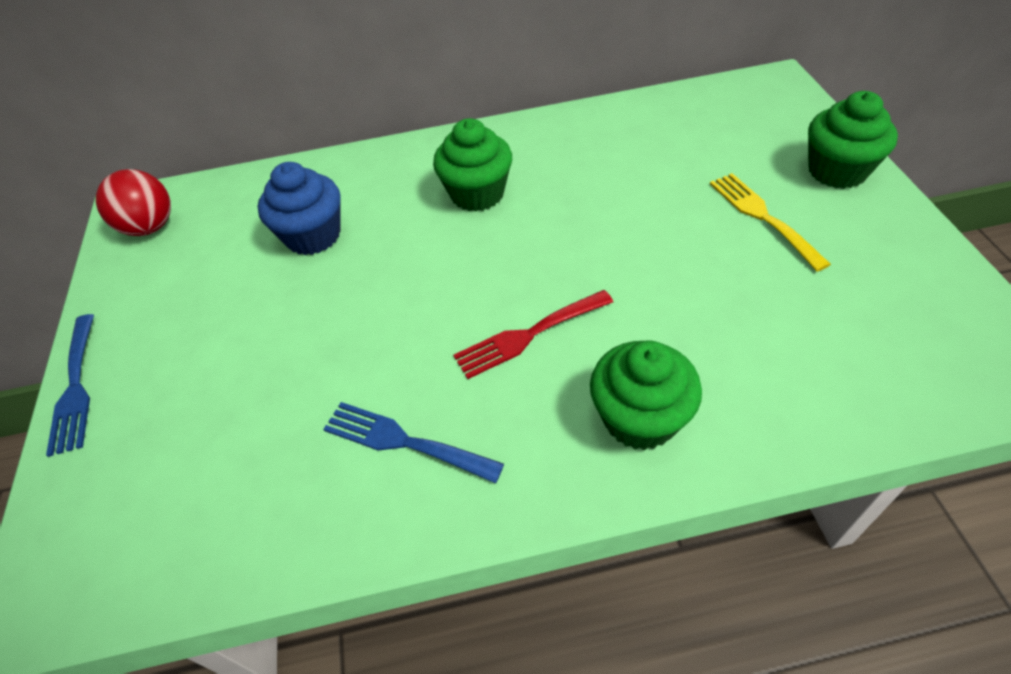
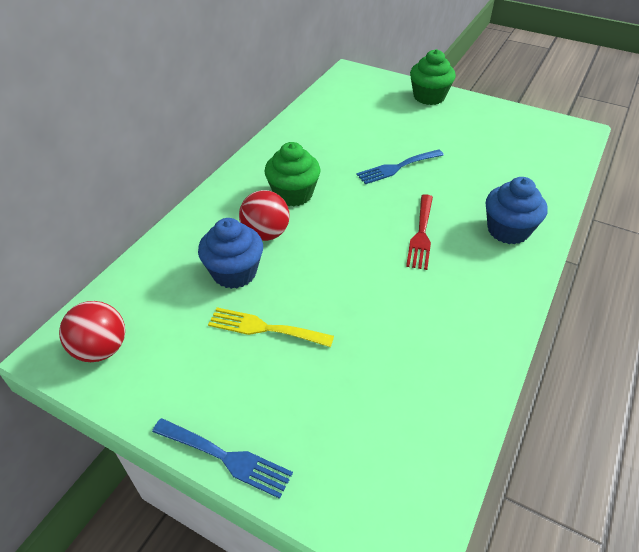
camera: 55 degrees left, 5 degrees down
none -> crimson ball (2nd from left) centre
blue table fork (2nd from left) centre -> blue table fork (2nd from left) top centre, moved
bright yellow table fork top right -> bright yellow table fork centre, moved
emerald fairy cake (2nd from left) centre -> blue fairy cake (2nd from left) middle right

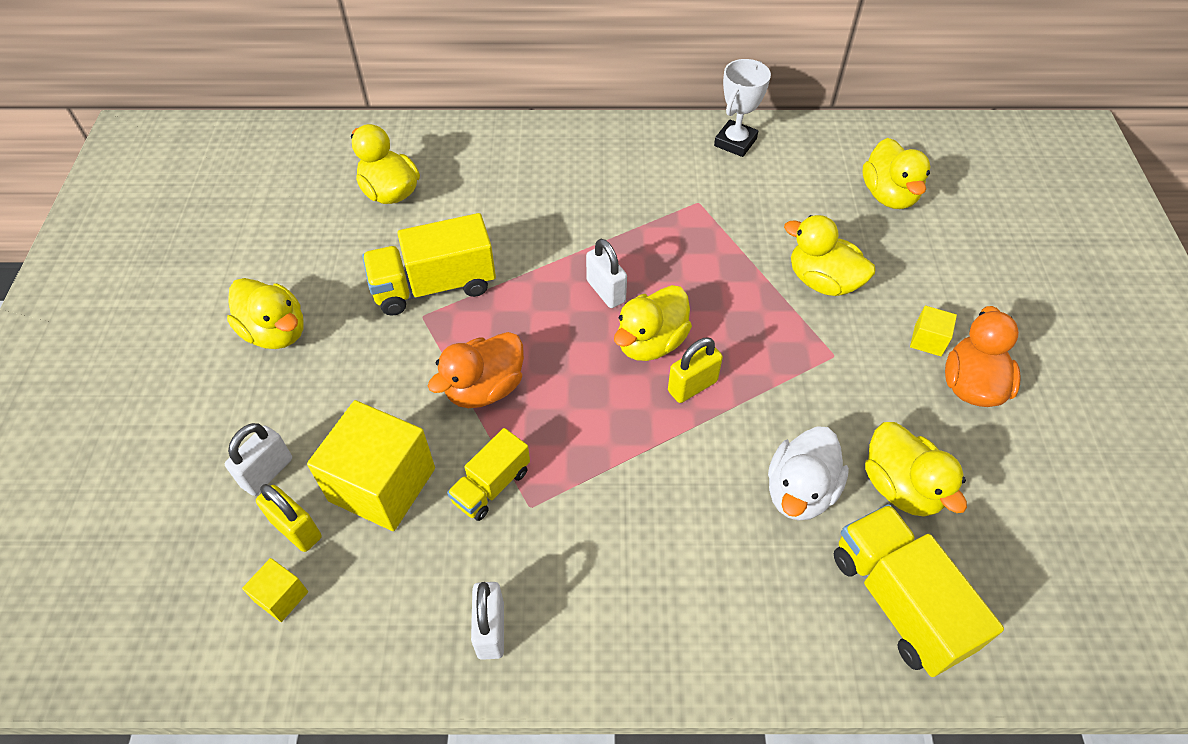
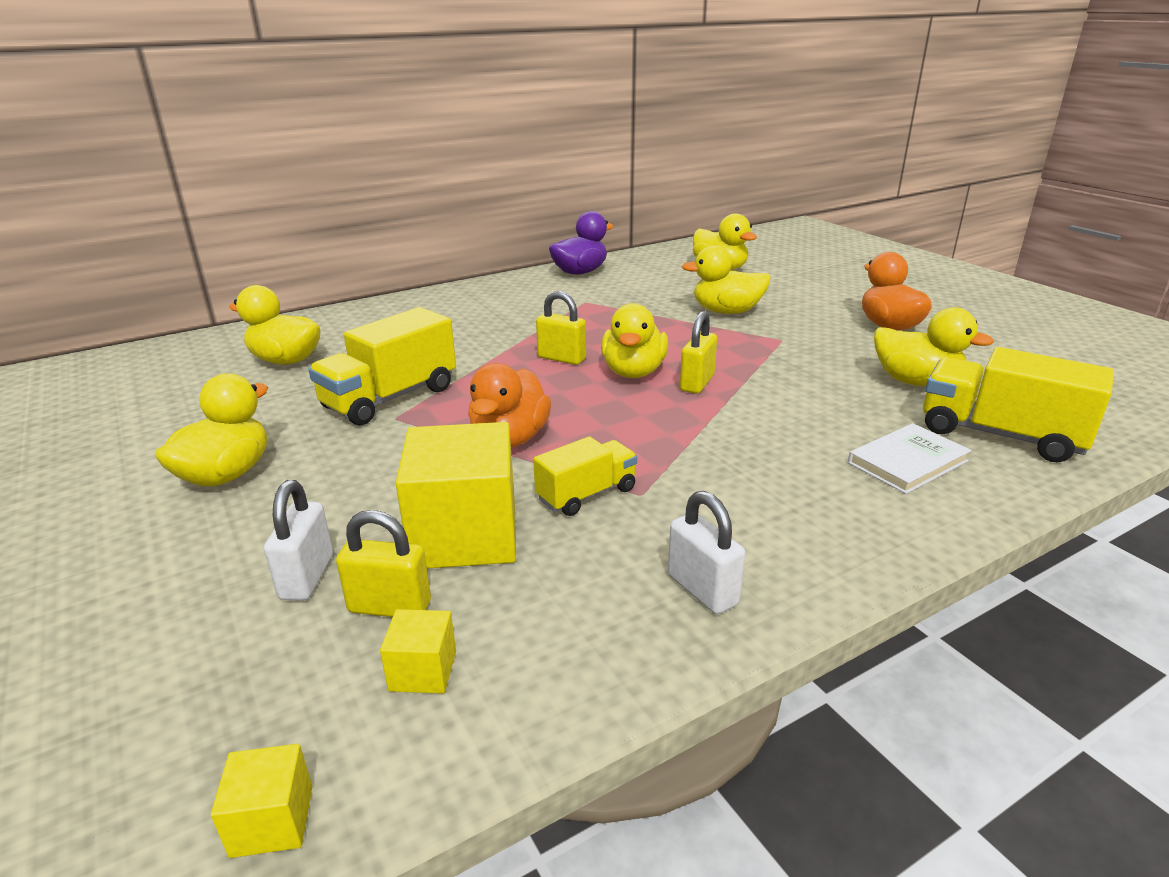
camera: 30 degrees left, 25 degrees down
snow-white toy duck middle right -> none
none -> snow-white hardcover middle right
bright yellow cube (3rd from left in the first image) middle right -> bright yellow cube (1st from left) bottom left, moved
snow-white trophy top centre -> purple toy duck top centre
snow-white lock (3rd from left) centre -> bright yellow lock (2nd from left) centre
bright yellow toy duck (1st from left) middle left, 75 degrees counterclockwise
bright yellow toy truck (2nd from left) centre, 135 degrees counterclockwise

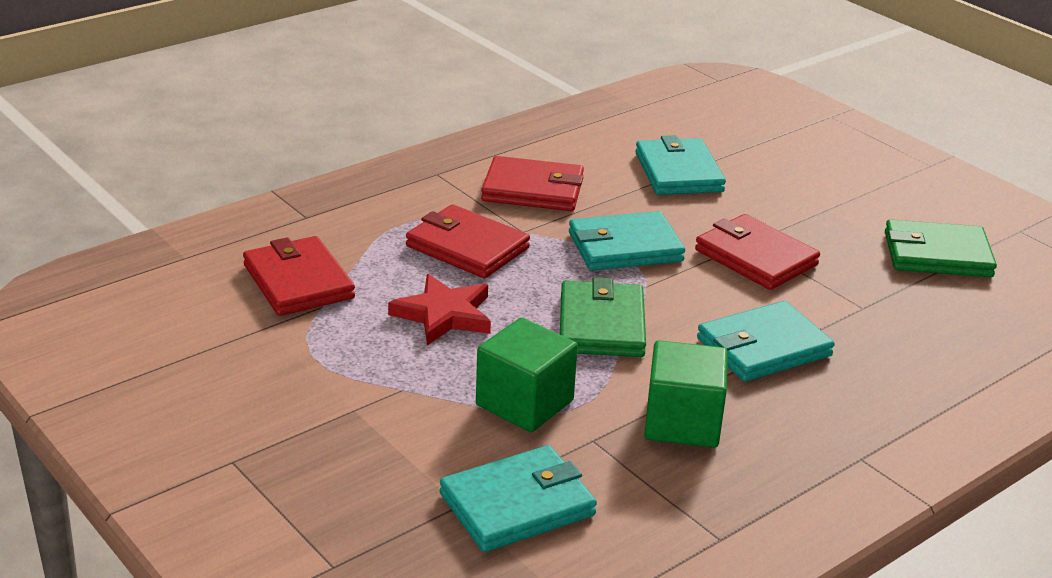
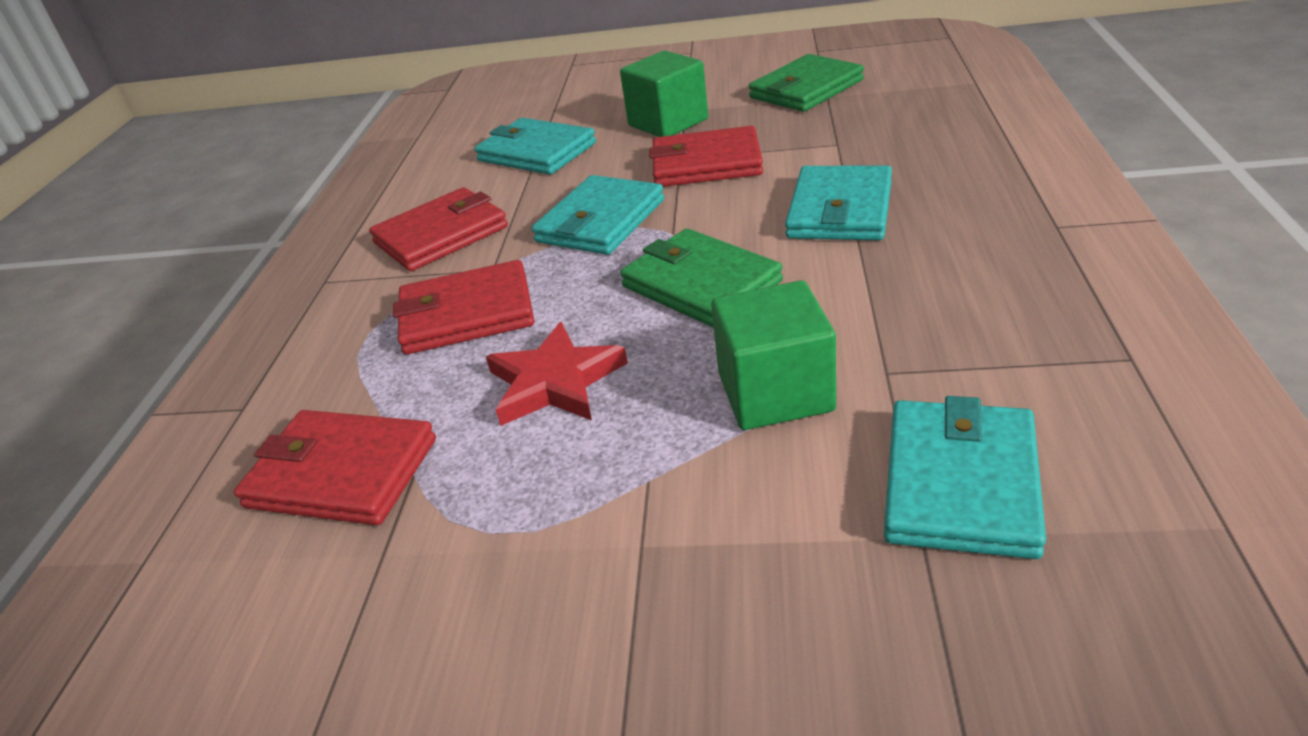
camera: 40 degrees left, 5 degrees up
emerald cube (2nd from left in the first image) bottom centre -> emerald cube (1st from left) top centre, moved

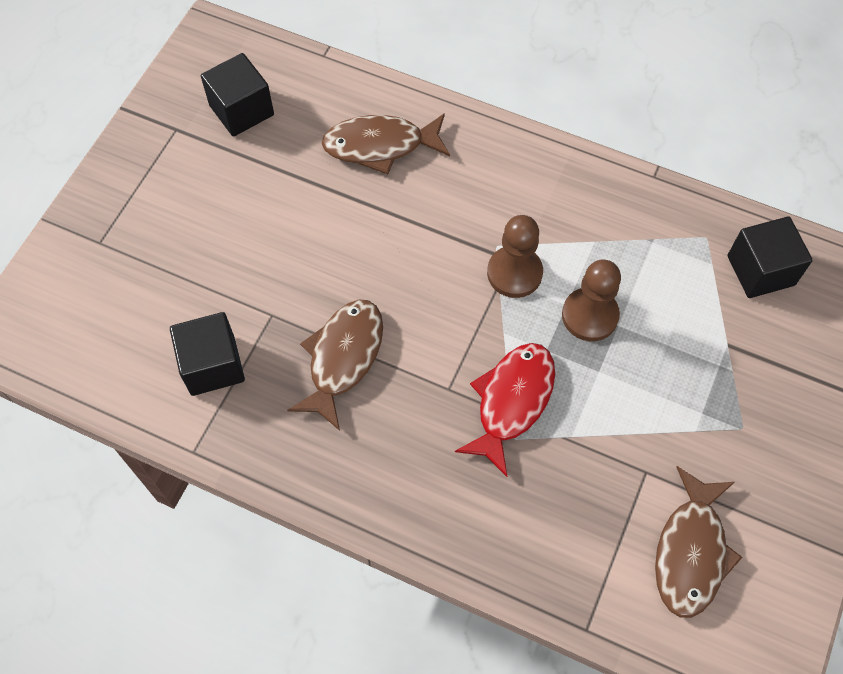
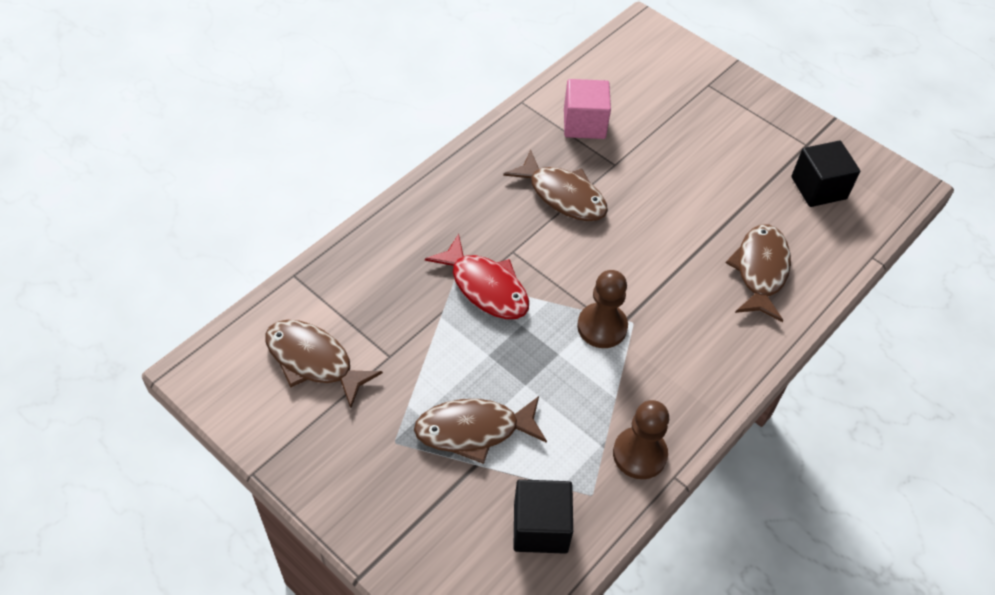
camera: 105 degrees right, 10 degrees down
none -> dark brown fish (2nd from left) bottom centre
dark brown chess pawn (2nd from left) middle right -> dark brown chess pawn (2nd from left) bottom centre, moved
jet-black cube (1st from left) middle left -> rosy cube top centre

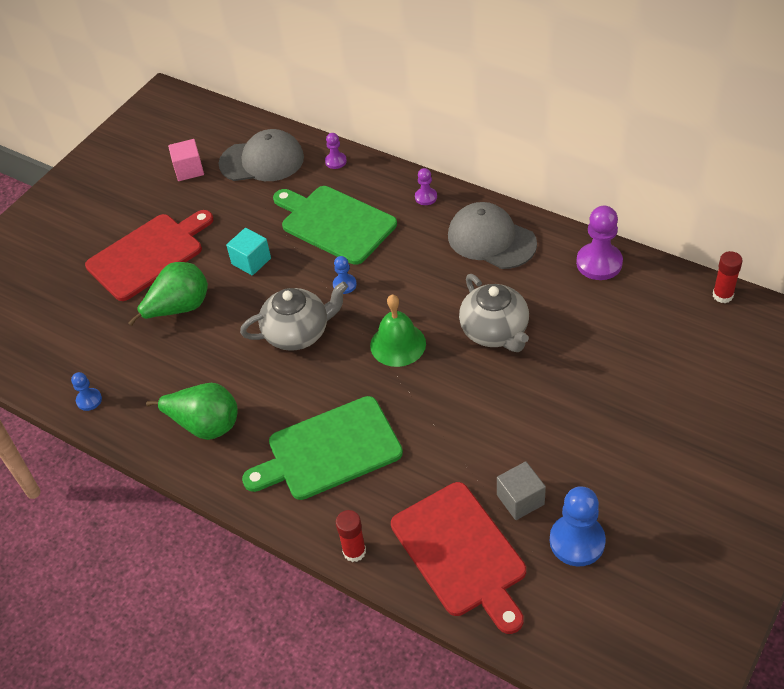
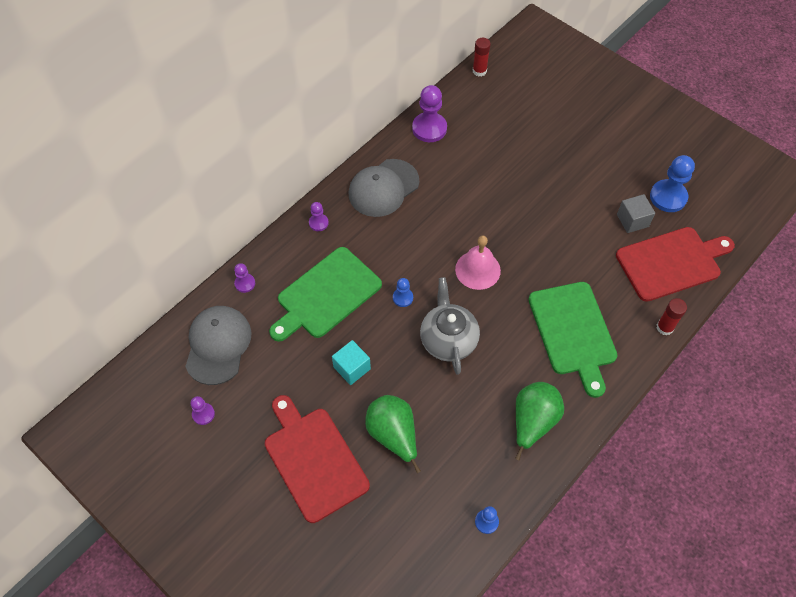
camera: 85 degrees left, 10 degrees up
gray teapot (2nd from left) centre -> none
rosy cube top left -> purple chess pawn (1st from left) bottom left
emerald bell centre -> rosy bell centre

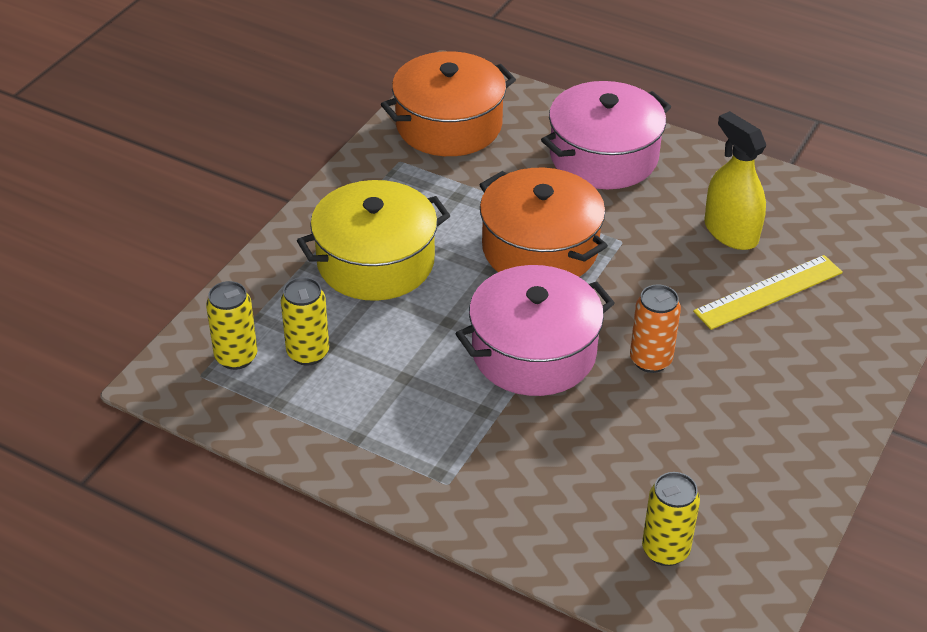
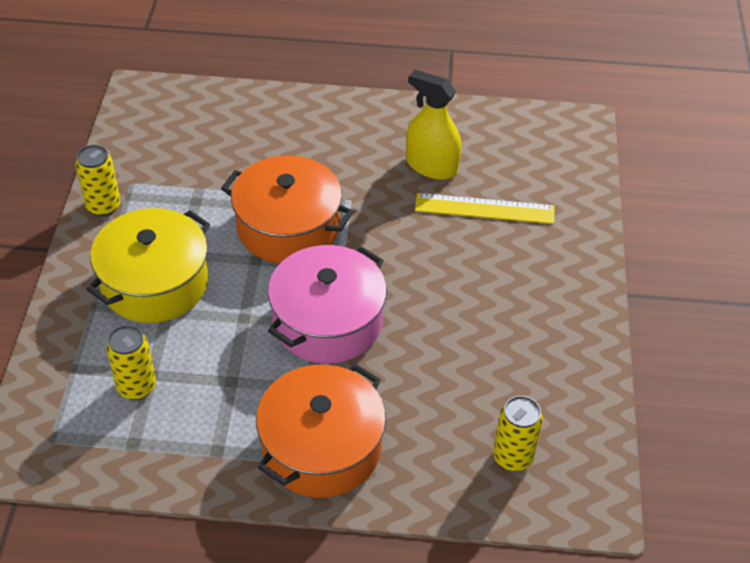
camera: 25 degrees left, 5 degrees up
rosy stockpot (2nd from left) top centre -> none
bright orange tin middle right -> none
bright yellow tin (1st from left) middle left -> bright yellow tin (1st from left) top left, moved
bright orange stockpot (1st from left in the first image) top centre -> bright orange stockpot (2nd from left) bottom centre, moved
bright yellow straightedge middle right -> bright yellow straightedge centre, 60 degrees clockwise

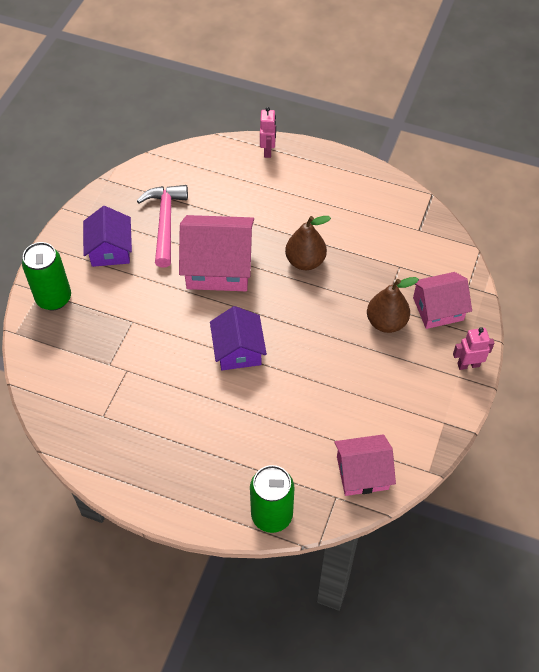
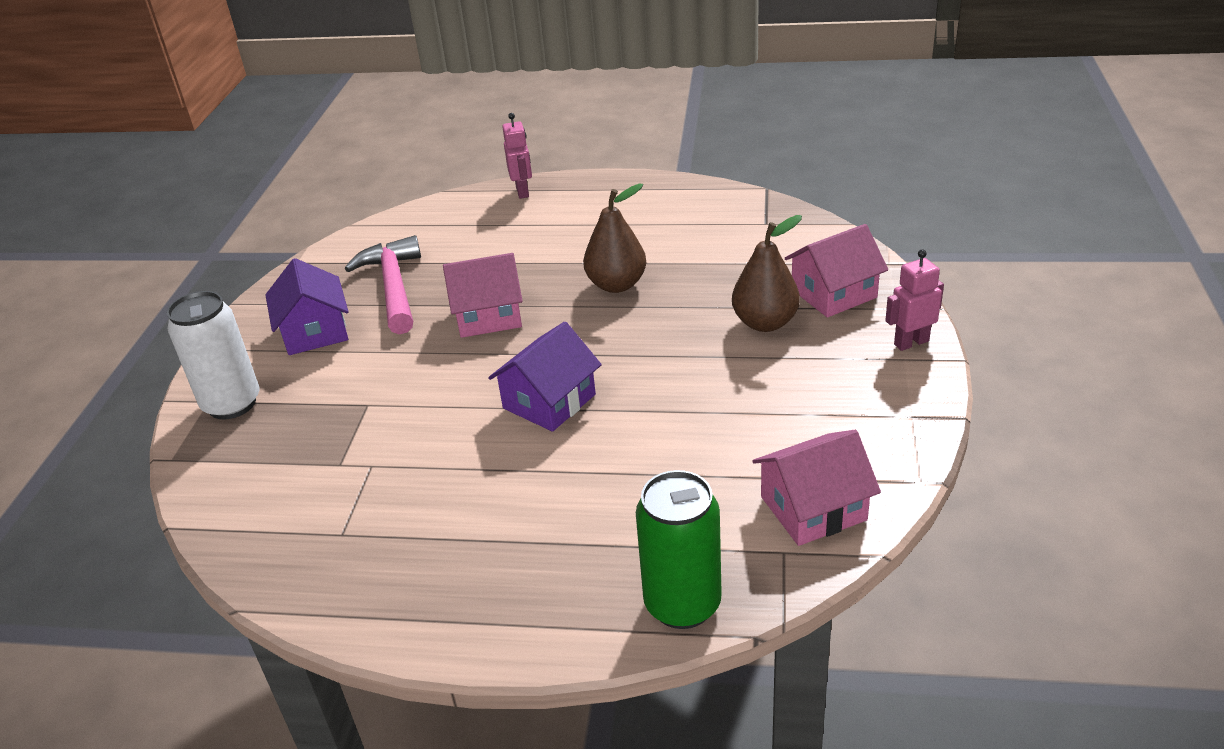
camera: 10 degrees left, 20 degrees down
emerald tin (1st from left) middle left -> snow-white tin middle left
purple cottage (2nd from left) centre, 60 degrees clockwise
rosy cottage (1st from left) centre, x0.65

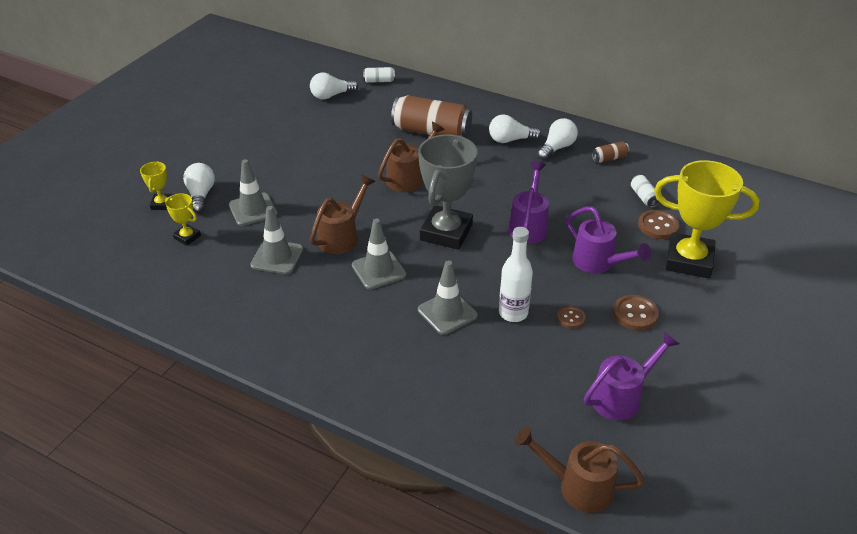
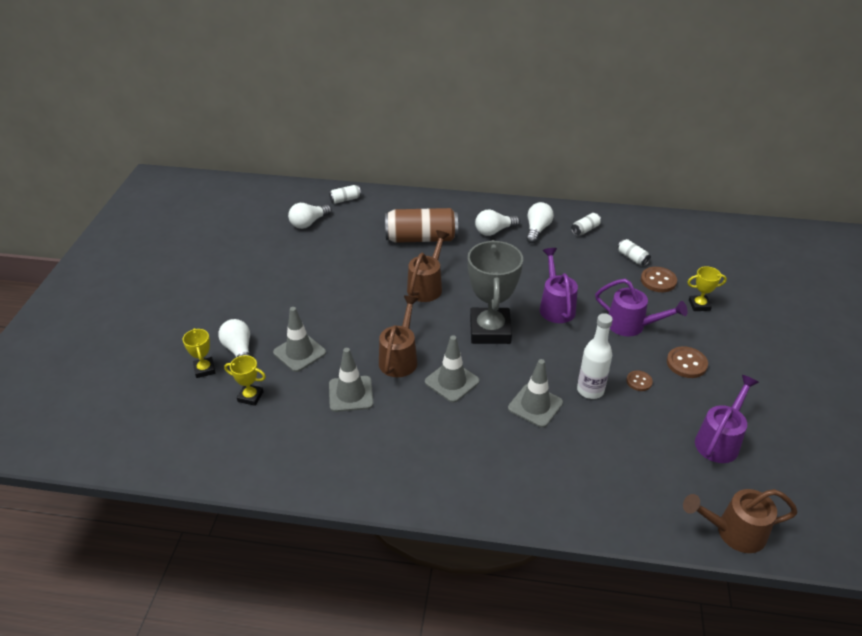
camera: 20 degrees left, 0 degrees up
dark brown tin (2nd from left) top right -> snow-white tin (2nd from left) middle right
bright yellow trophy (3rd from left) middle right, x0.46

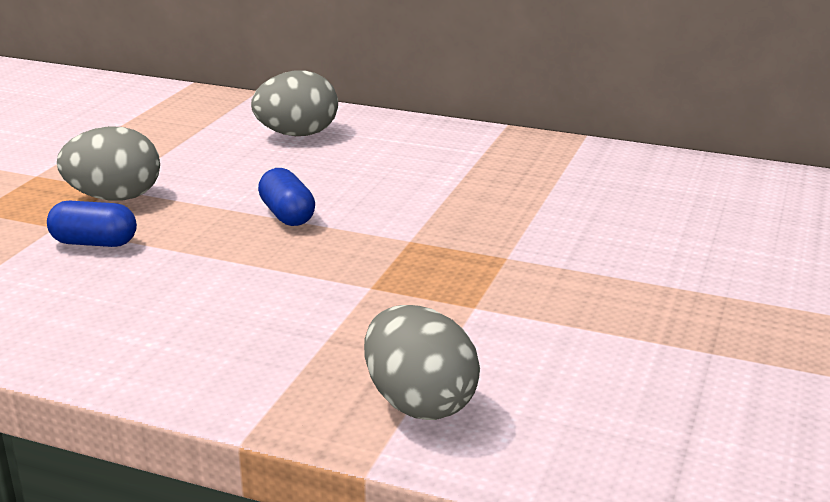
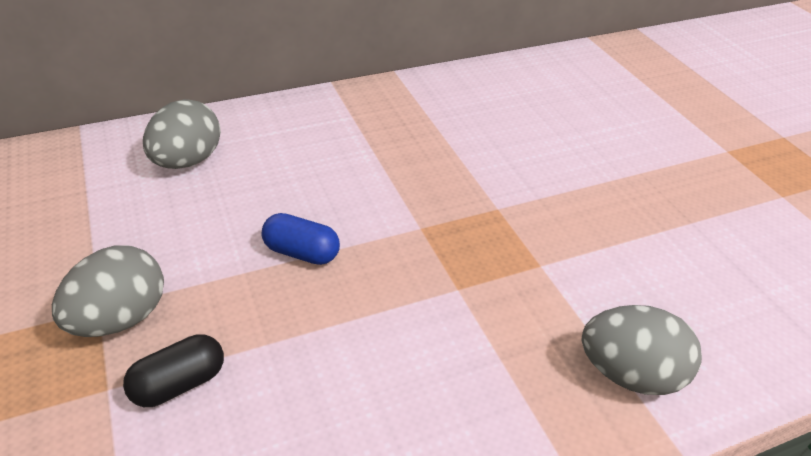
camera: 45 degrees left, 15 degrees up
blue pill (1st from left) middle left -> jet-black pill bottom left

